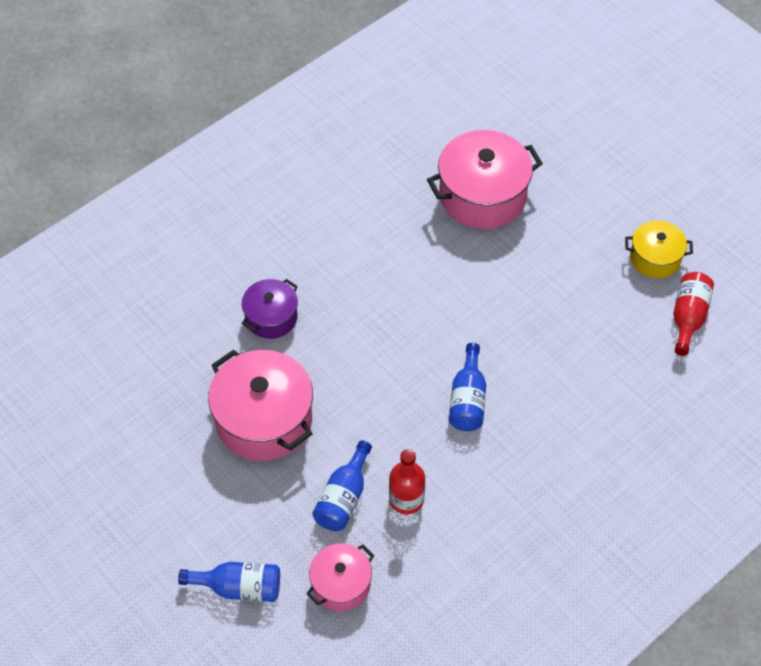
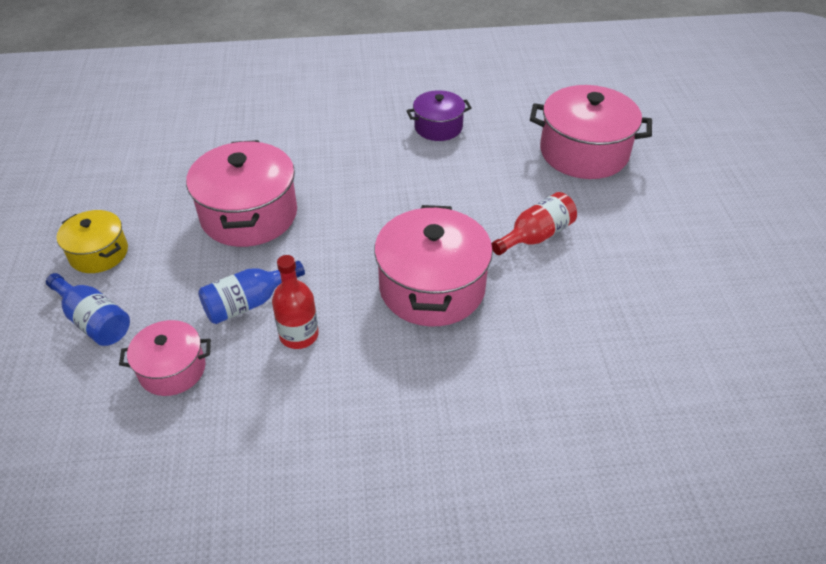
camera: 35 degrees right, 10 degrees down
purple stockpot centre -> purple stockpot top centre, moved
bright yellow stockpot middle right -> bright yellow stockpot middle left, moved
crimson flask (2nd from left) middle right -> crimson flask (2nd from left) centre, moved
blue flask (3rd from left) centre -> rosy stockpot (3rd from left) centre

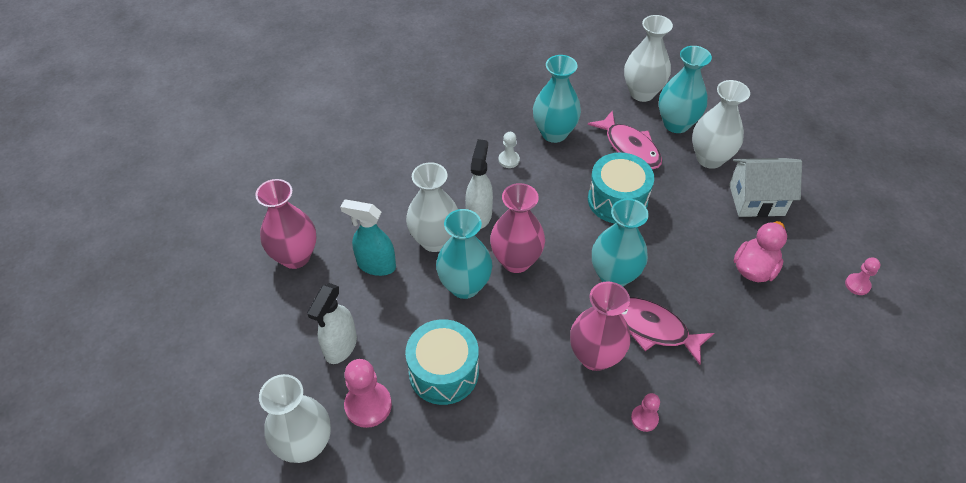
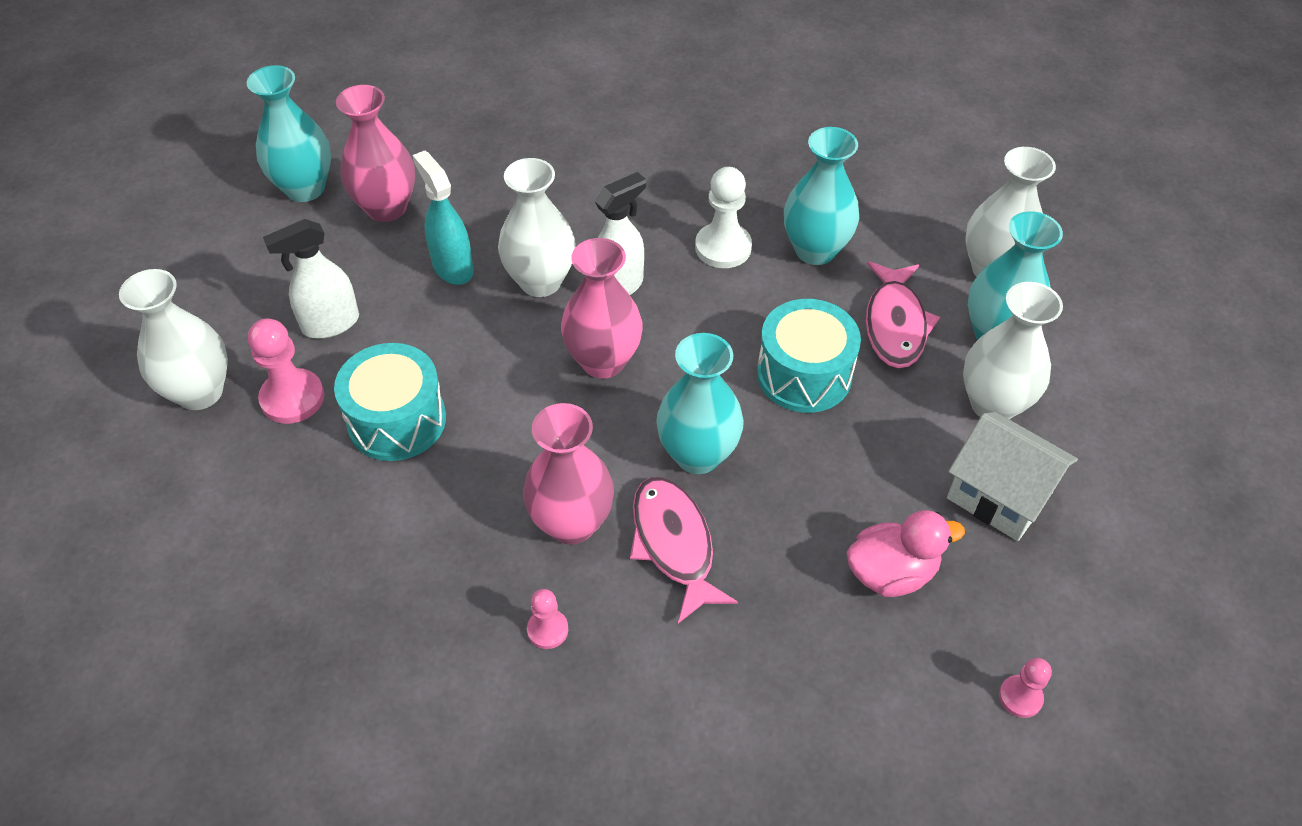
camera: 40 degrees right, 0 degrees up
turquoise flower vase (1st from left) centre -> turquoise flower vase (1st from left) top left, moved
snow-white chess pawn top centre, x1.75

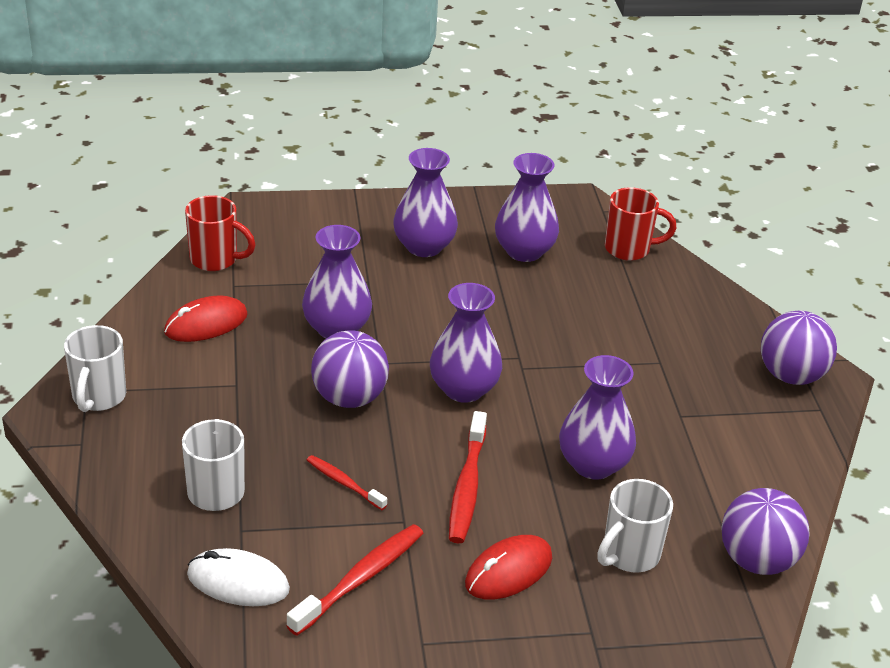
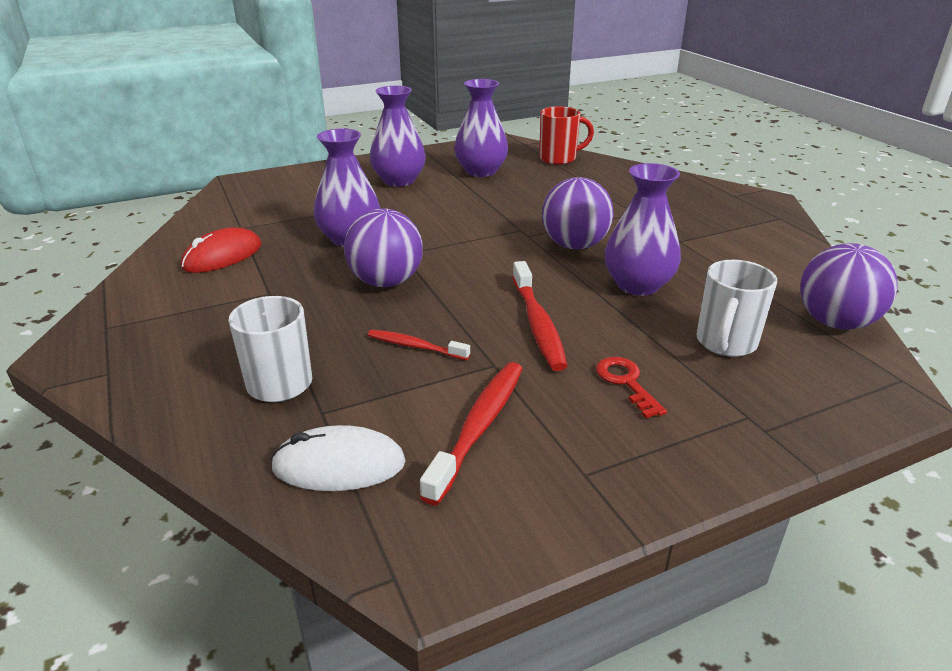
camera: 15 degrees left, 5 degrees down
snow-white coffee mug (1st from left) middle left -> none
crimson coffee mug (1st from left) middle left -> none
purple flower vase (3rd from left) centre -> none
purple ball (3rd from left in the first image) middle right -> purple ball (2nd from left) top centre, moved
crimson PC mouse (2nd from left) bottom centre -> crimson door key centre

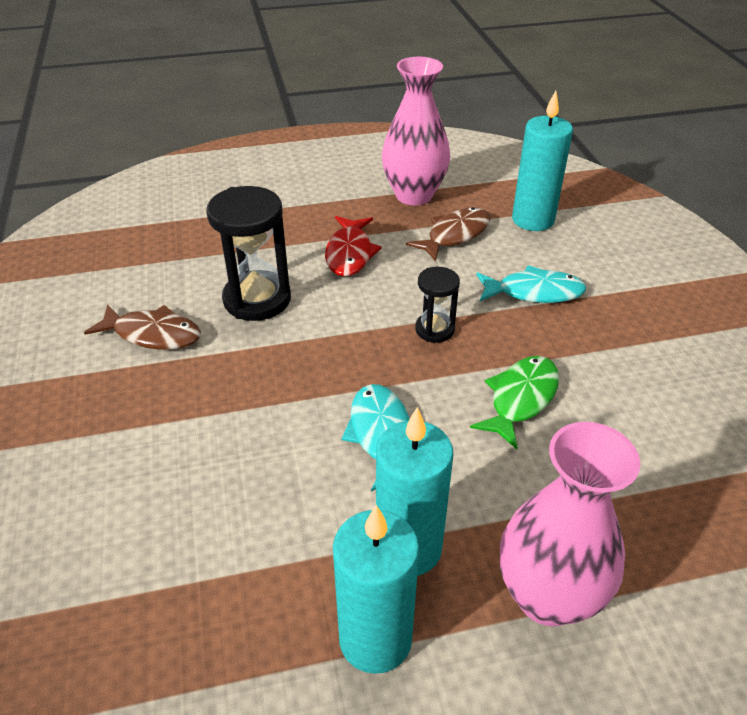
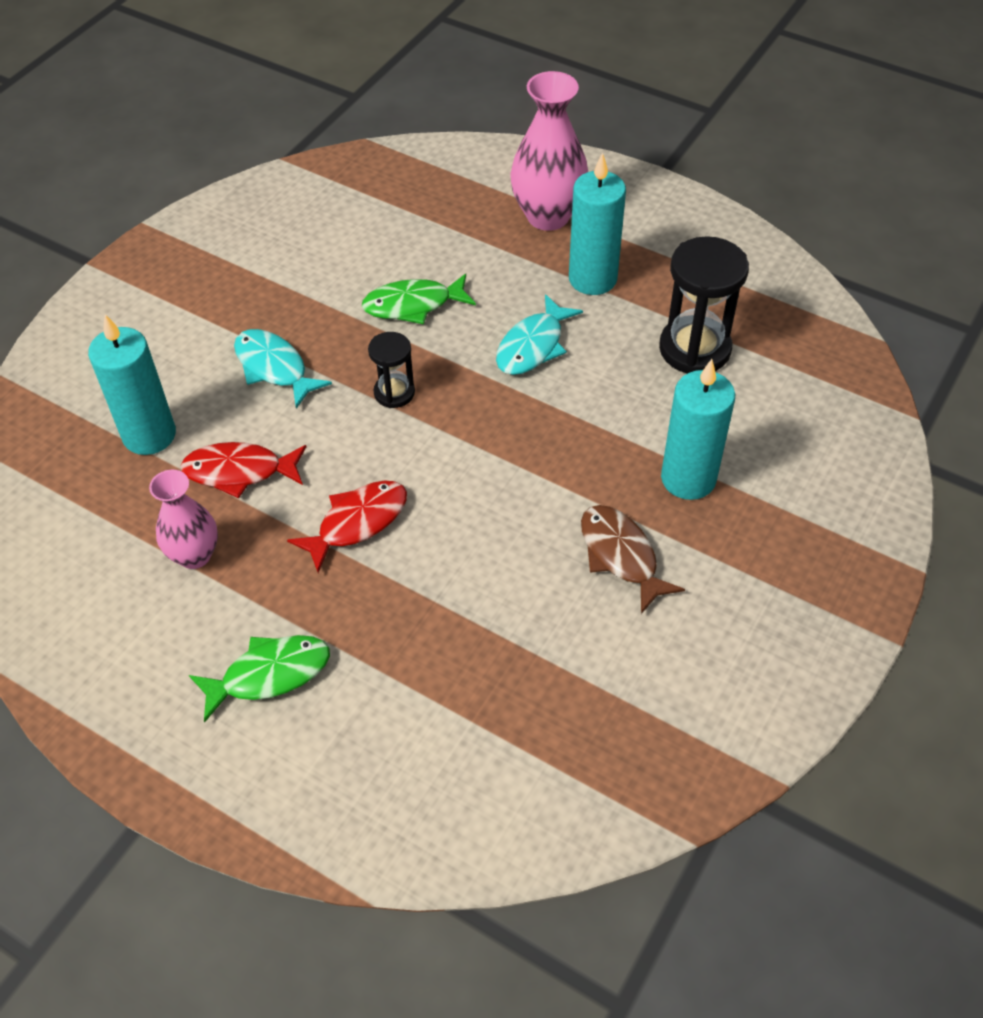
camera: 135 degrees left, 10 degrees up
none -> emerald fish (1st from left) bottom left
jet-black sand timer (1st from left in the first image) middle left -> jet-black sand timer (2nd from left) top right, moved
turquoise candle (1st from left in the first image) bottom centre -> turquoise candle (3rd from left) middle right, moved
dark brown fish (2nd from left) top centre -> crimson fish (1st from left) middle left
rosy flower vase (1st from left) top centre -> rosy flower vase (1st from left) middle left, x0.63

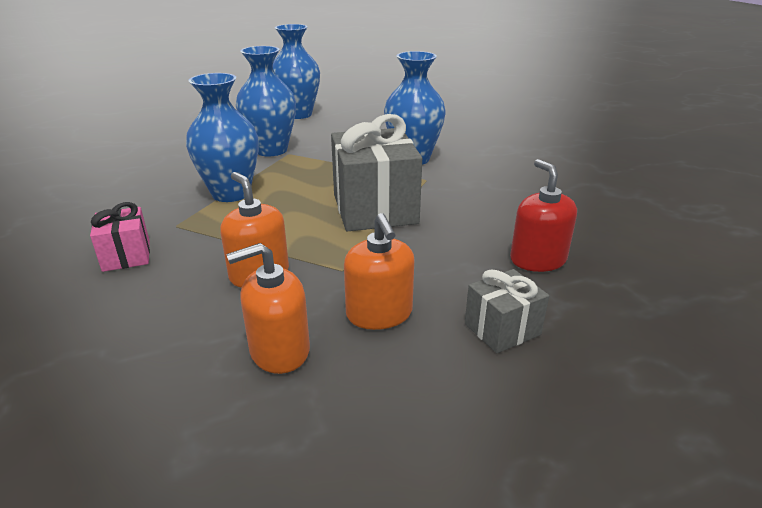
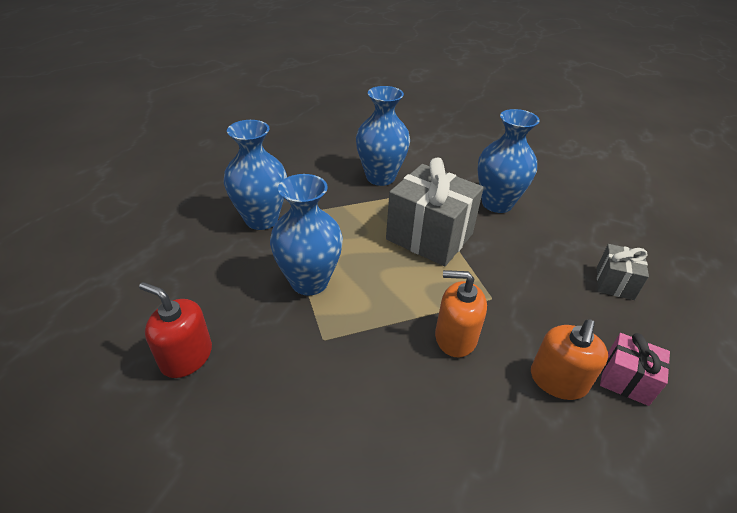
camera: 45 degrees left, 10 degrees up
bright orange pump bottle (3rd from left) centre -> none
rosy present middle left -> rosy present bottom right, moved
blue flower vase (3rd from left in the first image) top centre -> blue flower vase (4th from left) top right, moved
crimson pump bottle middle right -> crimson pump bottle middle left, moved

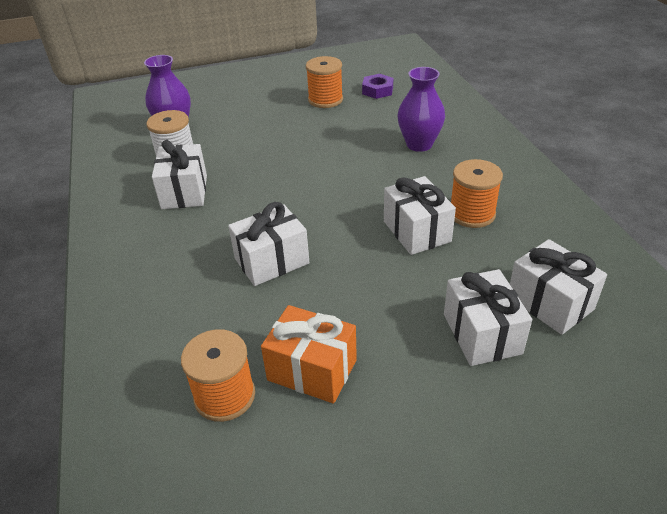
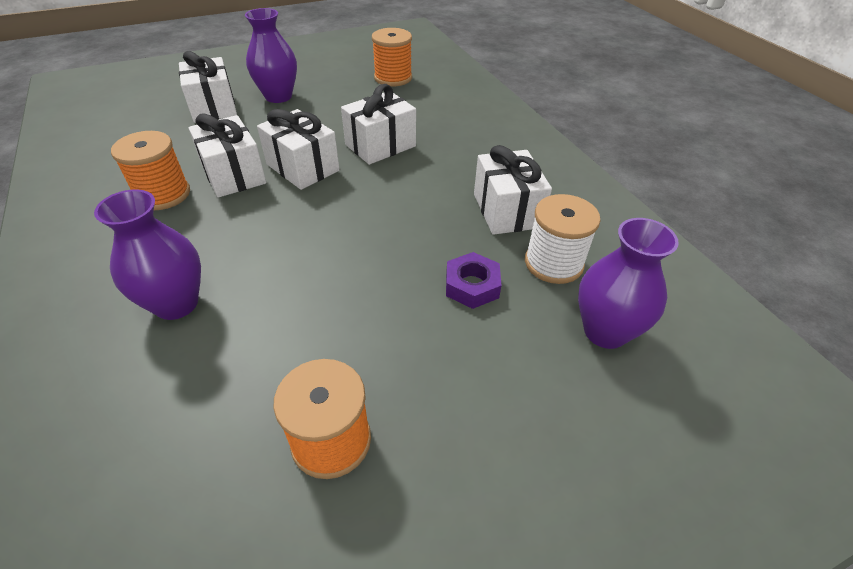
camera: 170 degrees right, 5 degrees up
bright orange present bottom centre -> none
none -> purple flower vase (2nd from left) top left
purple nut top centre -> purple nut centre, moved
snow-white present (5th from left in the first image) middle right -> snow-white present (3rd from left) top centre, moved

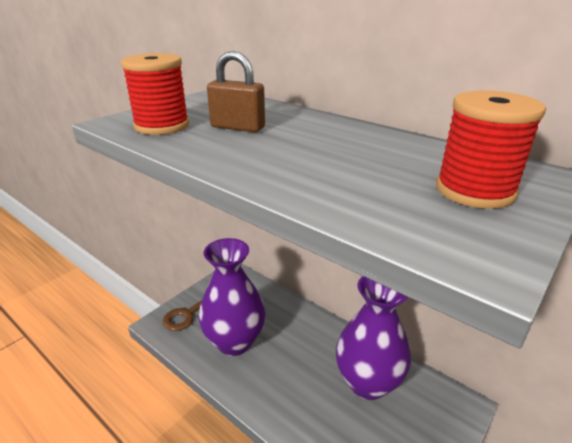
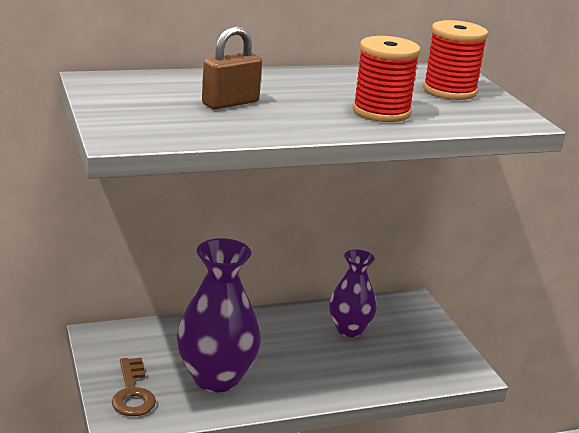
camera: 60 degrees left, 5 degrees down
crimson reel of thread (1st from left) top left -> crimson reel of thread (1st from left) top right, moved
purple flower vase (2nd from left) bottom centre, x0.63

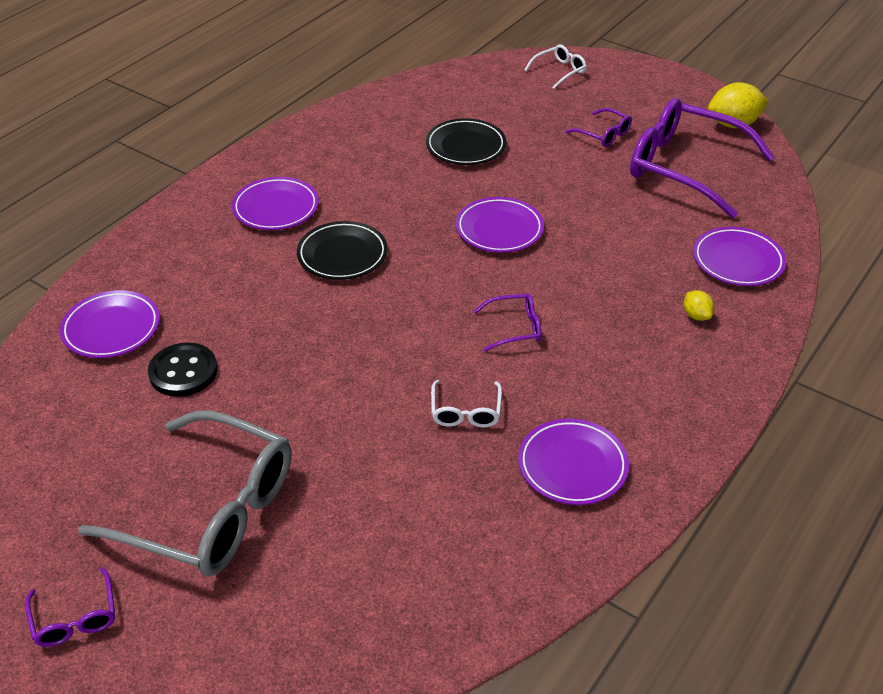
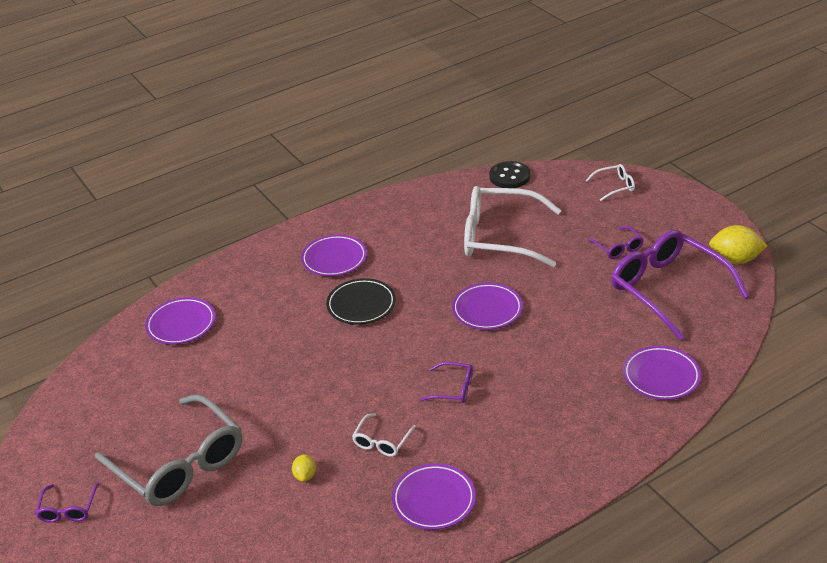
camera: 25 degrees right, 5 degrees down
jet-black button middle left -> jet-black button top centre, moved
bright yellow toy lemon (1st from left) middle right -> bright yellow toy lemon (1st from left) bottom centre, moved
jet-black flat dish (2nd from left) top centre -> snow-white spectacles (2nd from left) centre

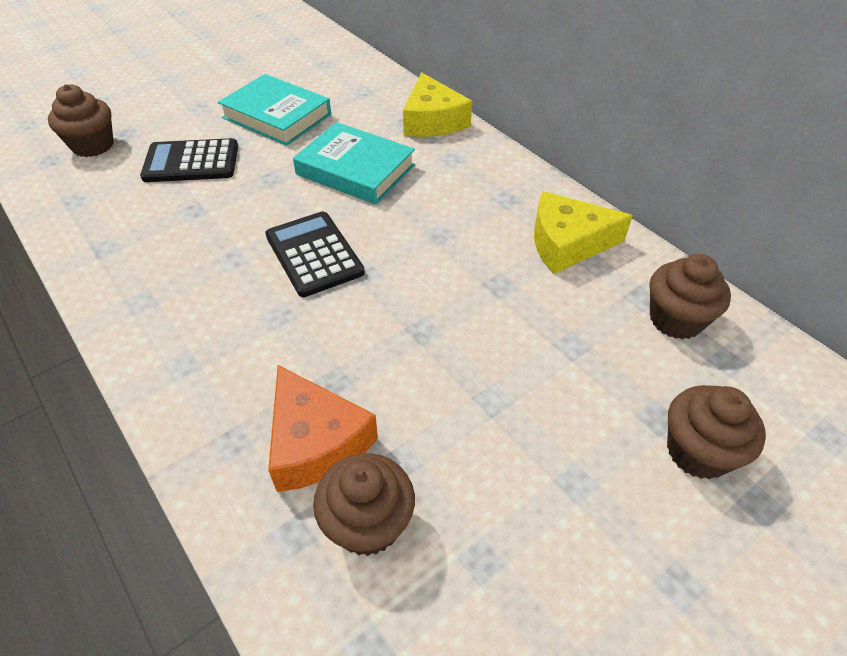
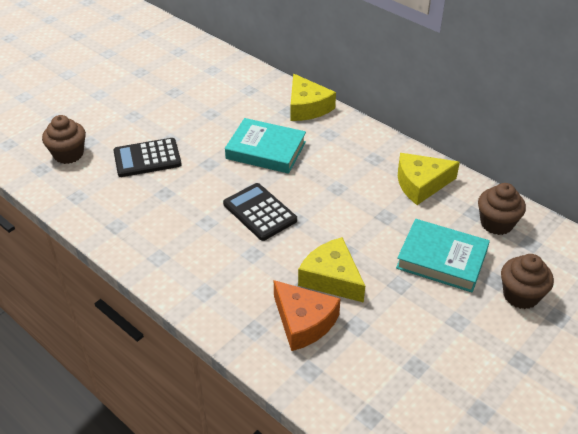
camera: 10 degrees left, 5 degrees down
dark brown fairy cake (2nd from left) bottom centre -> none
none -> bright yellow cheese wedge (2nd from left) centre
turquoise hardcover (1st from left in the first image) top left -> turquoise hardcover (2nd from left) middle right, moved

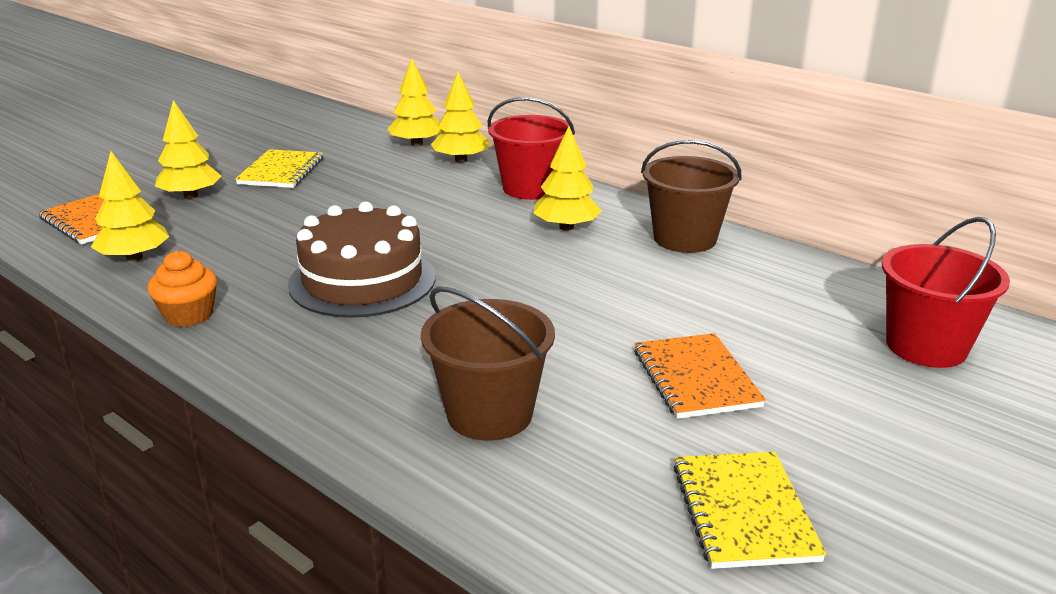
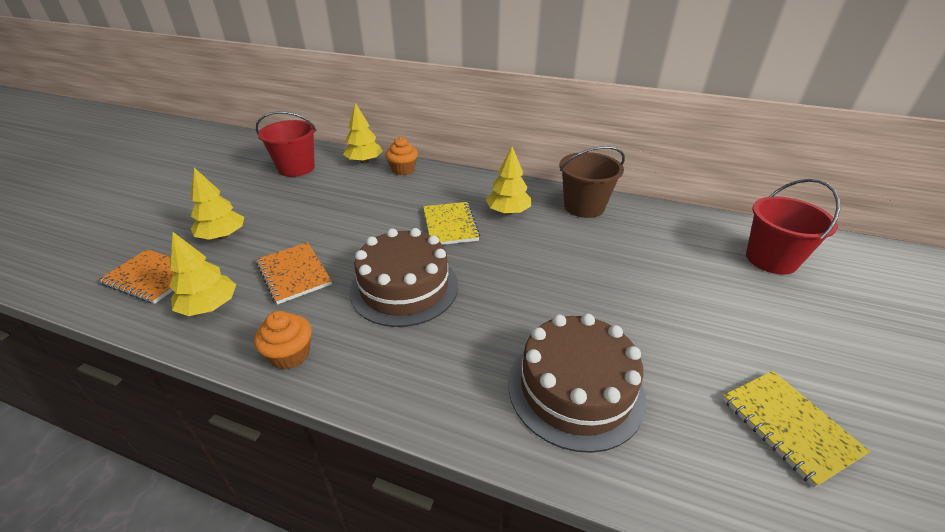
camera: 20 degrees left, 10 degrees up
bright yellow notebook (1st from left) top left -> bright yellow notebook (1st from left) centre, moved
crimson pail (1st from left) top centre -> crimson pail (1st from left) top left, moved
bright orange notebook (2nd from left) centre -> bright orange notebook (2nd from left) middle left, moved
dark brown pail (1st from left) centre -> dark brown cake (2nd from left) bottom centre
bright yellow toy tree (4th from left) top centre -> bright orange fairy cake (2nd from left) top centre

